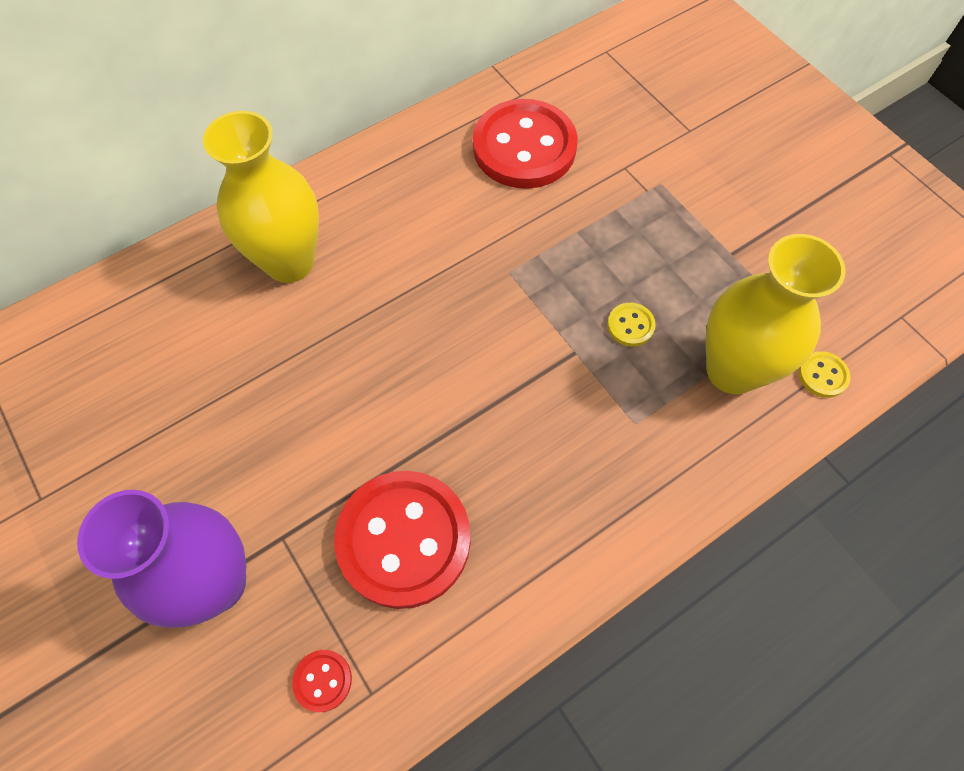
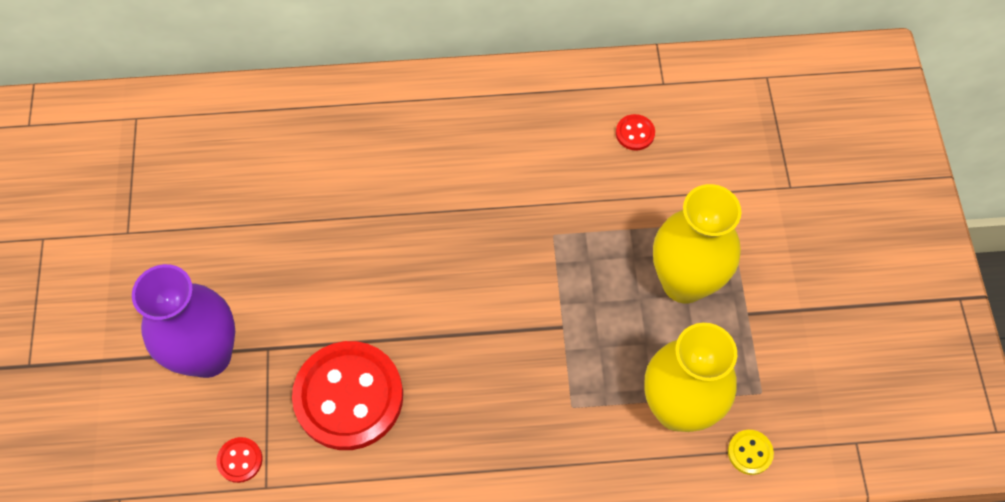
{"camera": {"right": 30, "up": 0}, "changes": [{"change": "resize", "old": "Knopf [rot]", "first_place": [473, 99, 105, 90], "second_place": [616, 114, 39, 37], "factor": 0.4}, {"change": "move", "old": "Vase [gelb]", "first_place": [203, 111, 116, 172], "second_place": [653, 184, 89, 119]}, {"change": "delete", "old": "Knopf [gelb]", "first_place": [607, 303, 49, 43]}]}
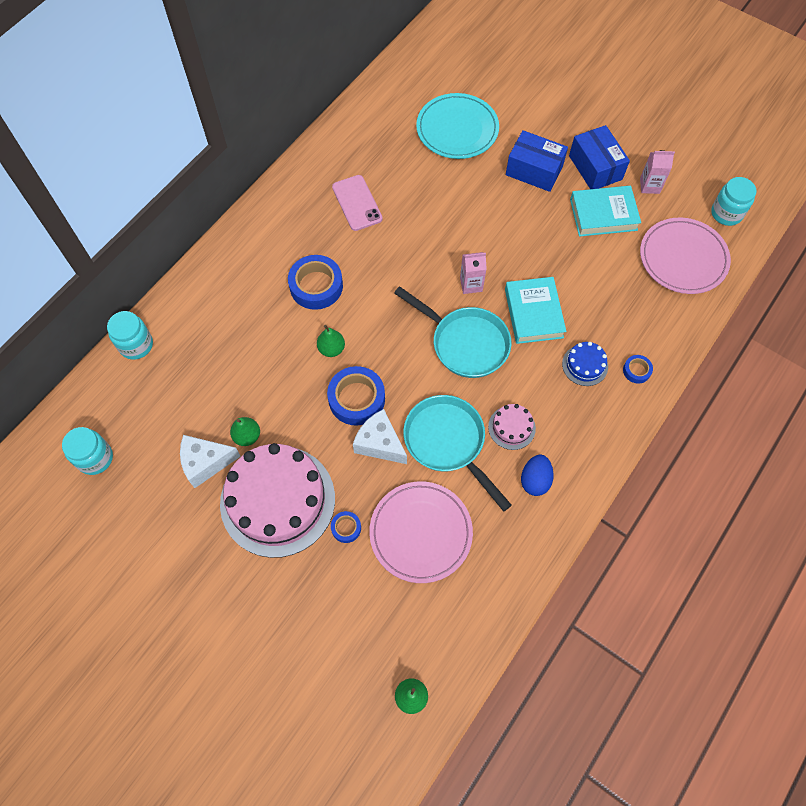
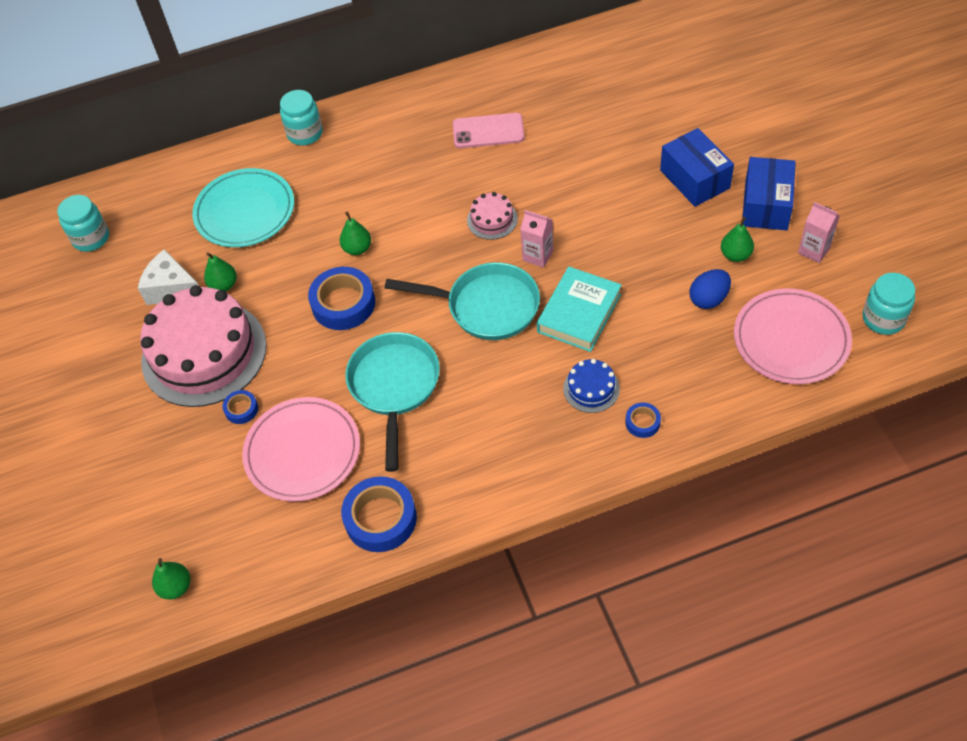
{"camera": {"right": 40, "up": -10}, "changes": [{"change": "move", "old": "Teller [türkis]", "first_place": [416, 93, 83, 66], "second_place": [192, 168, 102, 79]}, {"change": "rotate", "old": "Handy [rosa]", "first_place": [332, 175, 51, 56], "second_place": [453, 113, 71, 35], "degrees": 75}, {"change": "replace", "old": "Buch [türkis]", "new": "Birne [grün]", "first_place": [570, 186, 71, 51], "second_place": [721, 217, 33, 45]}, {"change": "move", "old": "Klebeband [blau]", "first_place": [288, 255, 55, 55], "second_place": [341, 476, 76, 76]}, {"change": "rotate", "old": "Pfanne [türkis]", "first_place": [394, 286, 117, 92], "second_place": [385, 262, 155, 78], "degrees": -60}, {"change": "move", "old": "Einmachglas [türkis]", "first_place": [107, 311, 46, 49], "second_place": [280, 90, 43, 56]}, {"change": "move", "old": "Kuchen [rosa]", "first_place": [488, 404, 48, 46], "second_place": [467, 192, 51, 48]}, {"change": "delete", "old": "Käse [weiß]", "first_place": [353, 409, 54, 55]}, {"change": "move", "old": "Ei [blau]", "first_place": [521, 455, 32, 41], "second_place": [690, 269, 41, 40]}]}
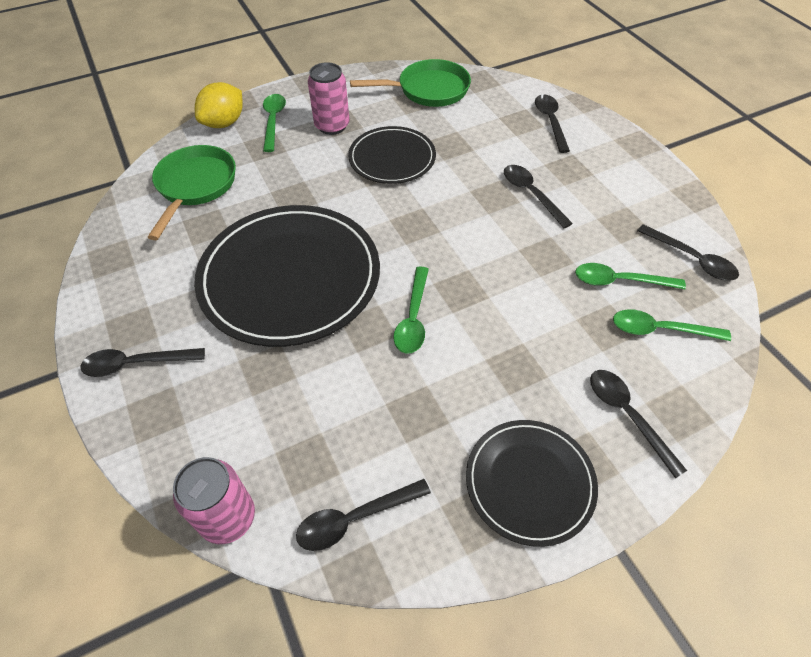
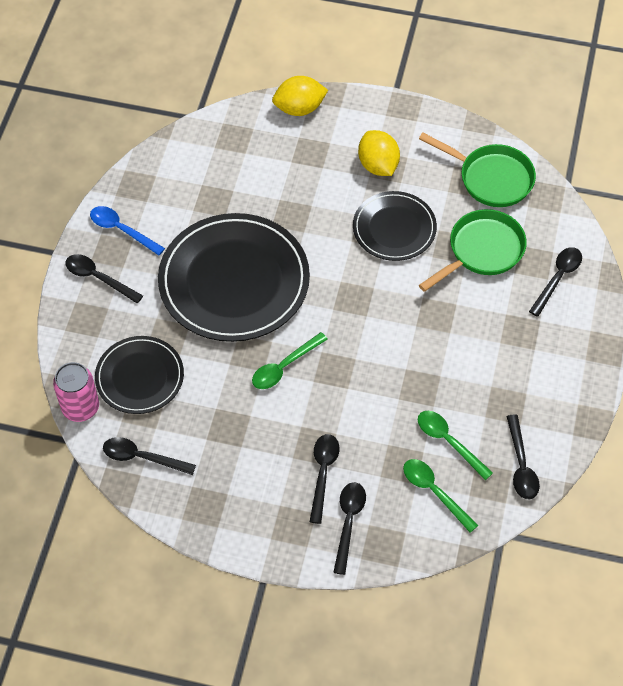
{"camera": {"right": 40, "up": 5}, "changes": [{"change": "replace", "old": "Dose [rosa]", "new": "Zitrone [gelb]", "first_place": [308, 62, 42, 73], "second_place": [358, 130, 42, 46]}, {"change": "delete", "old": "Löffel [grün]", "first_place": [263, 94, 23, 58]}, {"change": "move", "old": "Pfanne [grün]", "first_place": [148, 145, 88, 95], "second_place": [419, 209, 108, 83]}, {"change": "move", "old": "Löffel [schwarz]", "first_place": [504, 165, 69, 63], "second_place": [310, 434, 29, 90]}, {"change": "move", "old": "Teller [schwarz]", "first_place": [466, 420, 132, 127], "second_place": [95, 336, 89, 78]}, {"change": "insert", "new": "Löffel [blau]", "second_place": [90, 206, 75, 50]}]}
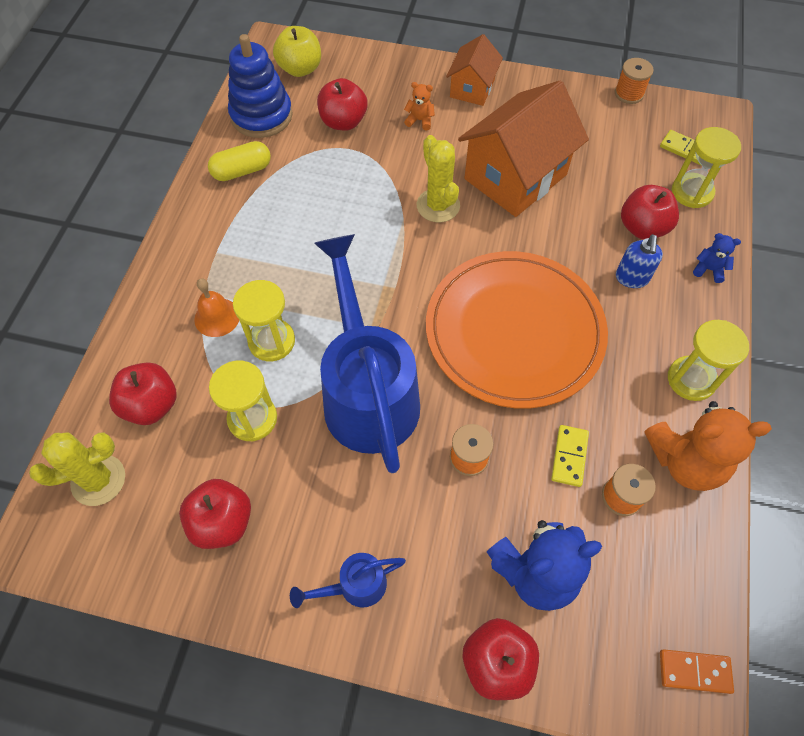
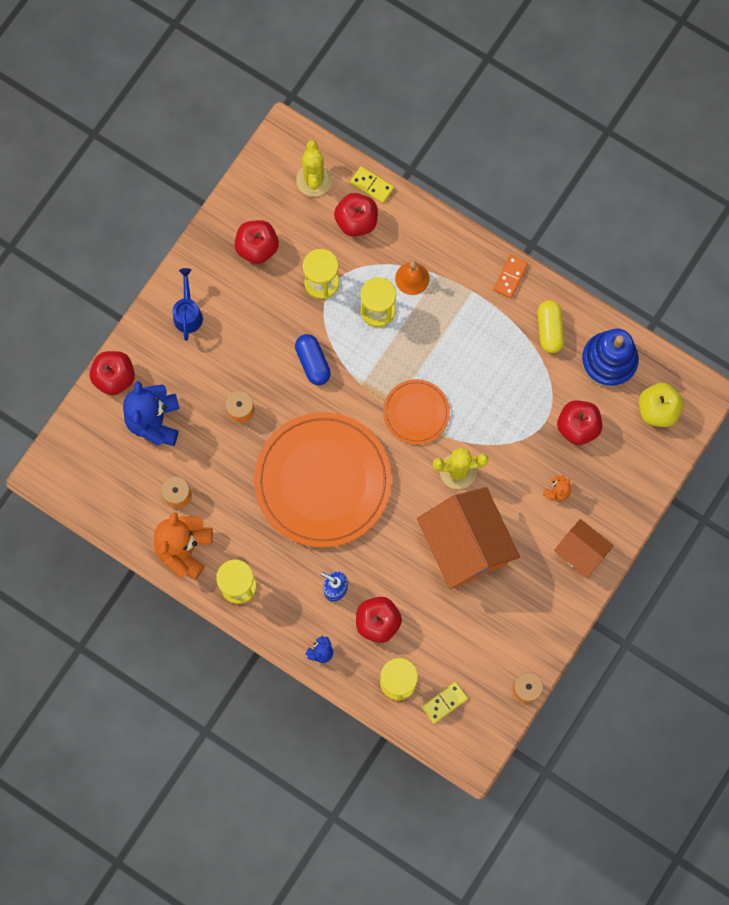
{"camera": {"right": 110, "up": 15}, "changes": [{"change": "replace", "old": "Gießkanne [blau]", "new": "Kapsel [blau]", "first_place": [314, 234, 106, 239], "second_place": [295, 334, 36, 51]}, {"change": "move", "old": "Dominostein [gelb]", "first_place": [551, 425, 38, 62], "second_place": [350, 167, 44, 36]}, {"change": "move", "old": "Dominostein [orange]", "first_place": [660, 649, 74, 45], "second_place": [493, 255, 35, 43]}, {"change": "insert", "new": "Teller [orange]", "second_place": [383, 379, 67, 65]}]}
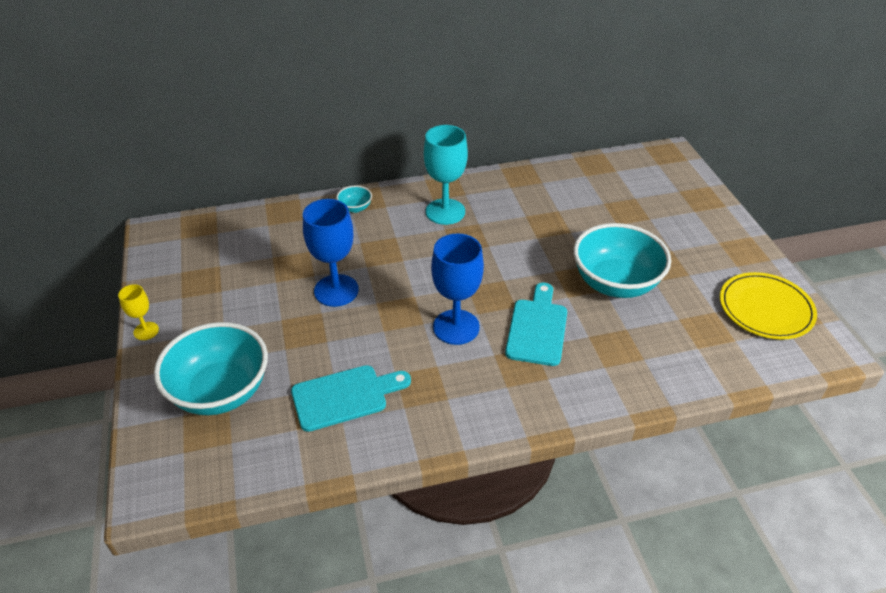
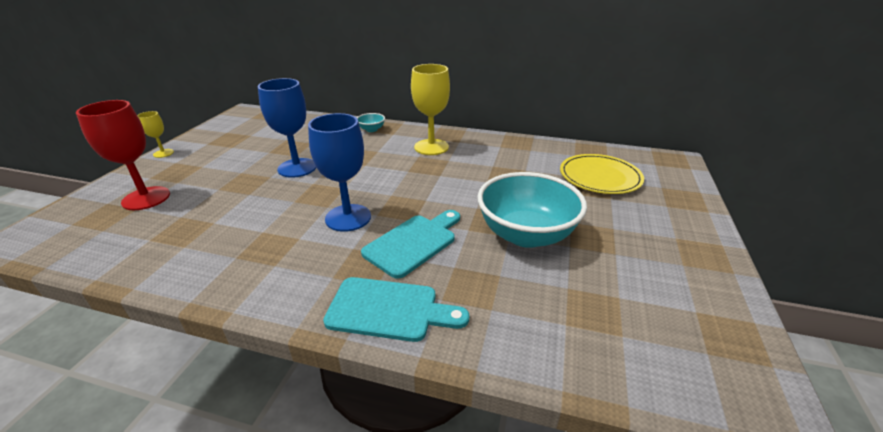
{"camera": {"right": 30, "up": -10}, "changes": [{"change": "recolor", "old": "Kelch [türkis]", "new": "Kelch [gelb]", "first_place": [424, 125, 44, 100], "second_place": [411, 64, 39, 91]}, {"change": "move", "old": "Teller [gelb]", "first_place": [720, 272, 97, 68], "second_place": [560, 154, 84, 40]}, {"change": "replace", "old": "Schüssel [türkis]", "new": "Kelch [rot]", "first_place": [154, 322, 114, 93], "second_place": [76, 100, 94, 110]}, {"change": "move", "old": "Schneidebrett [türkis]", "first_place": [291, 365, 120, 67], "second_place": [323, 277, 146, 65]}]}
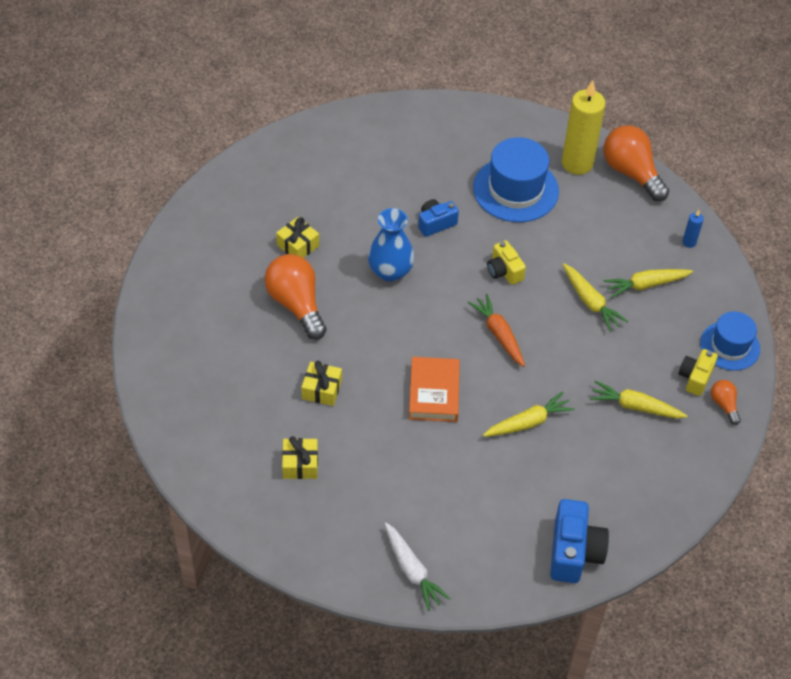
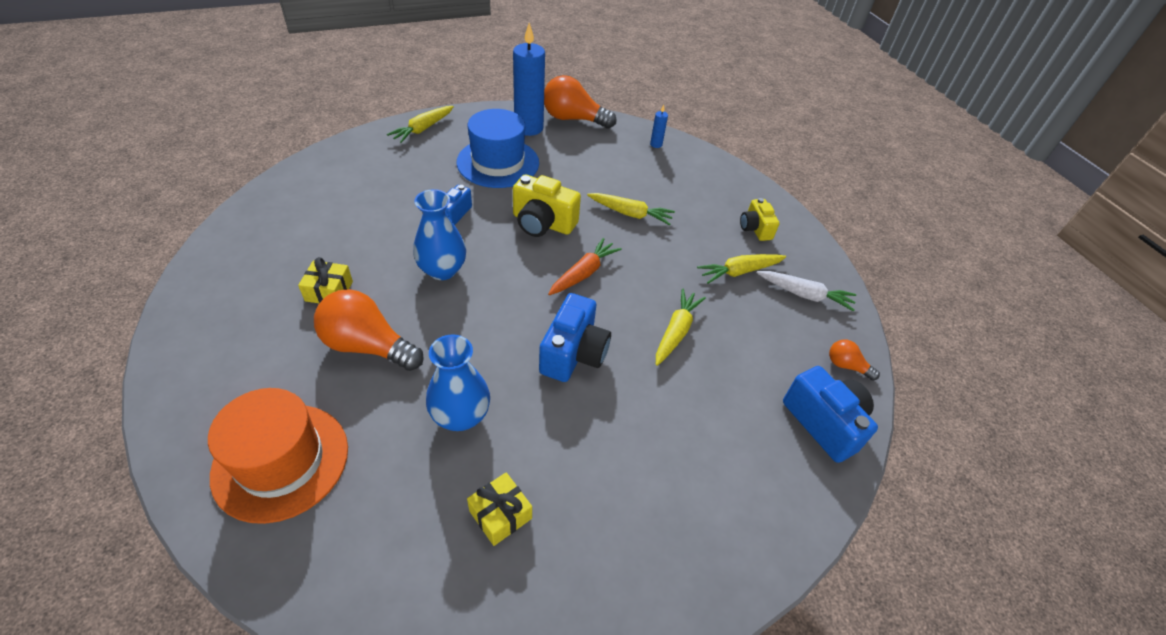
{"camera": {"right": -40, "up": -5}, "changes": [{"change": "recolor", "old": "Kerze [gelb]", "new": "Kerze [blau]", "first_place": [562, 80, 44, 95], "second_place": [513, 23, 32, 113]}, {"change": "resize", "old": "Kamera [gelb]", "first_place": [487, 240, 39, 45], "second_place": [513, 175, 68, 62], "factor": 1.62}, {"change": "move", "old": "Karotte [gelb]", "first_place": [604, 269, 89, 29], "second_place": [387, 106, 67, 37]}, {"change": "rotate", "old": "Karotte [orange]", "first_place": [467, 294, 58, 73], "second_place": [548, 238, 74, 57], "degrees": 105}, {"change": "delete", "old": "Hut [blau]", "first_place": [700, 311, 60, 60]}, {"change": "replace", "old": "Buch [orange]", "new": "Kamera [blau]", "first_place": [409, 357, 51, 65], "second_place": [539, 293, 72, 89]}, {"change": "replace", "old": "Geschenk [gelb]", "new": "Vase [blau]", "first_place": [301, 361, 41, 45], "second_place": [426, 334, 64, 97]}, {"change": "move", "old": "Glühbirne [orange]", "first_place": [711, 380, 30, 45], "second_place": [829, 339, 51, 42]}, {"change": "move", "old": "Karotte [weiß]", "first_place": [385, 523, 65, 88], "second_place": [757, 271, 99, 40]}, {"change": "insert", "new": "Hut [orange]", "second_place": [208, 388, 140, 136]}]}
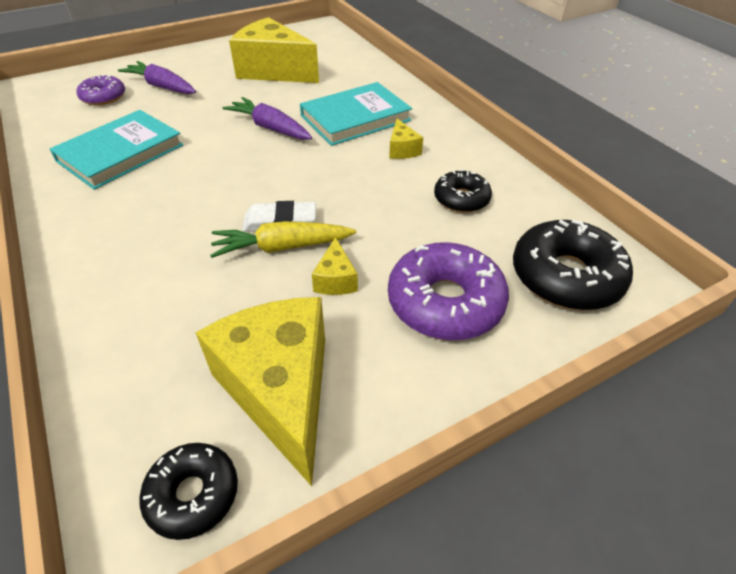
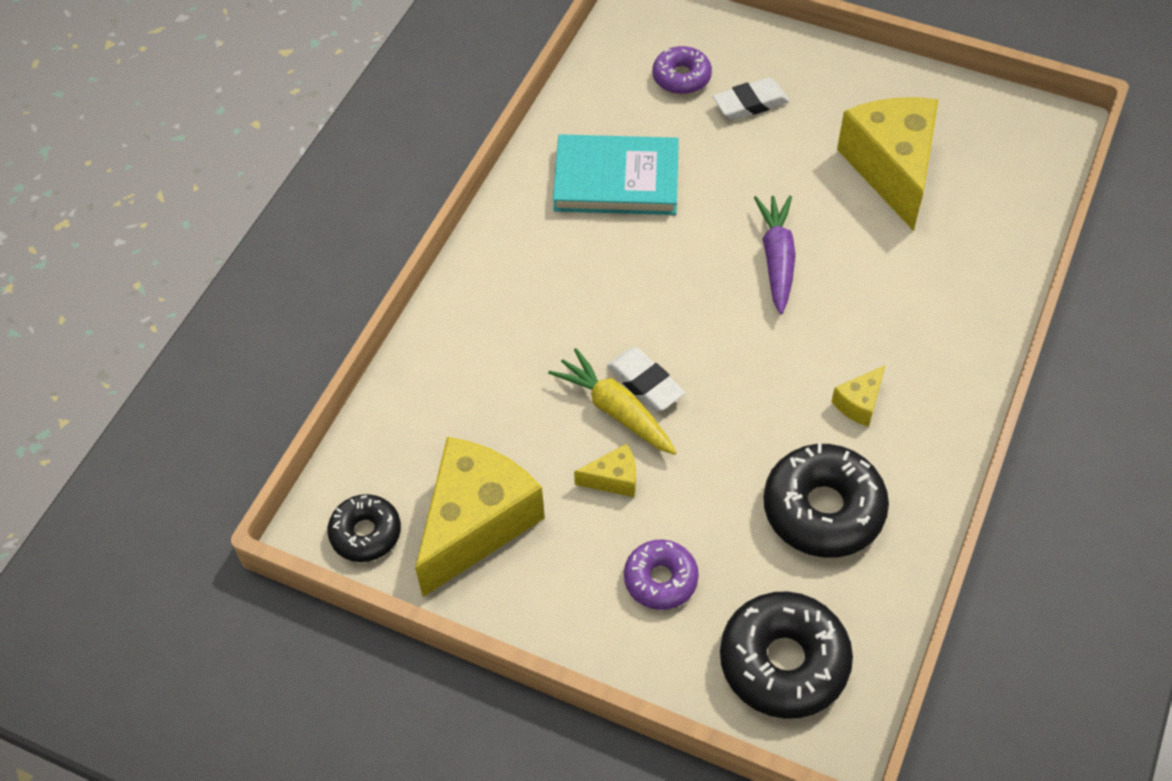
{"camera": {"right": 55, "up": 10}, "changes": [{"change": "replace", "old": "Karotte [lila]", "new": "Radiergummi [weiß]", "first_place": [118, 61, 78, 33], "second_place": [713, 78, 76, 42]}, {"change": "delete", "old": "Buch [türkis]", "first_place": [300, 82, 112, 64]}, {"change": "resize", "old": "Donut [schwarz]", "first_place": [434, 169, 58, 44], "second_place": [763, 444, 126, 114], "factor": 1.69}, {"change": "rotate", "old": "Käse [gelb]", "first_place": [312, 237, 46, 58], "second_place": [574, 444, 62, 53], "degrees": -150}, {"change": "resize", "old": "Donut [lila]", "first_place": [388, 242, 121, 98], "second_place": [624, 539, 75, 71], "factor": 0.59}]}
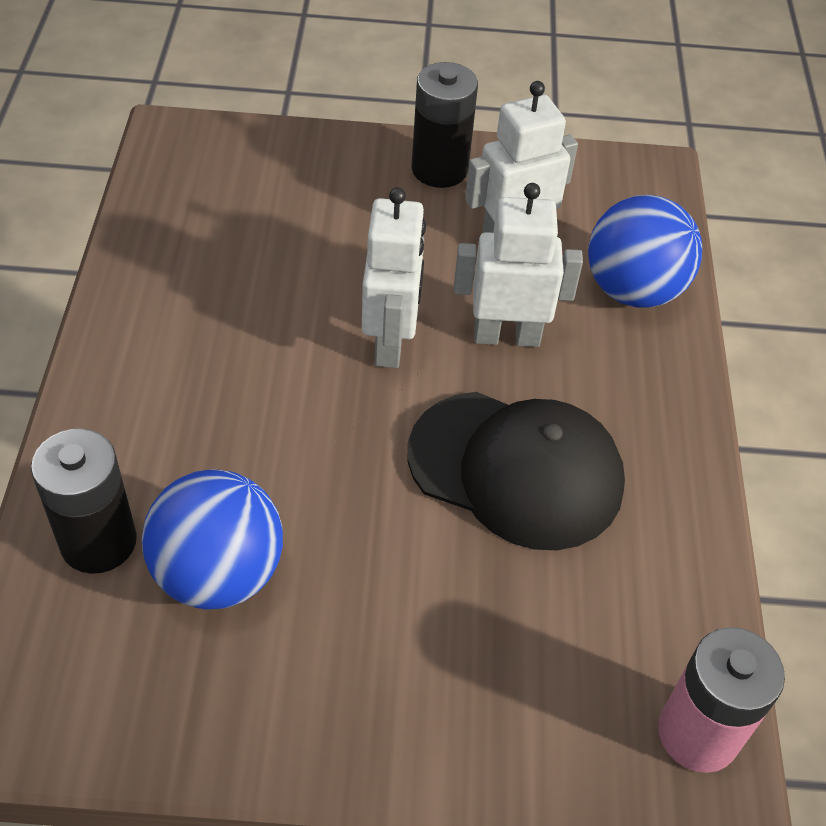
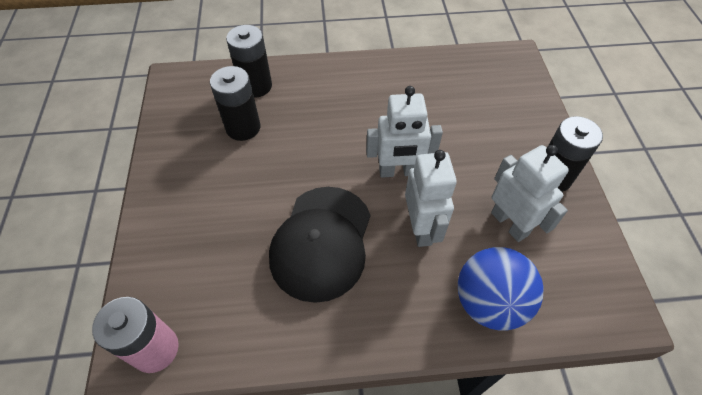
{"camera": {"right": 85, "up": 5}, "changes": [{"change": "replace", "old": "Ball [blau]", "new": "Batterie [schwarz]", "first_place": [142, 469, 141, 140], "second_place": [210, 66, 50, 75]}]}
